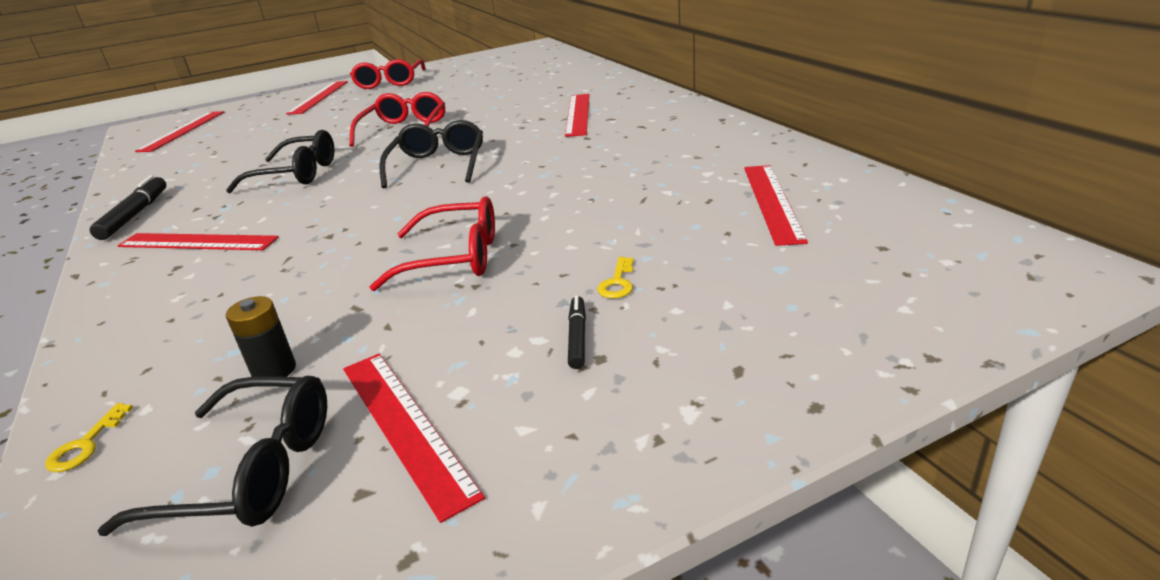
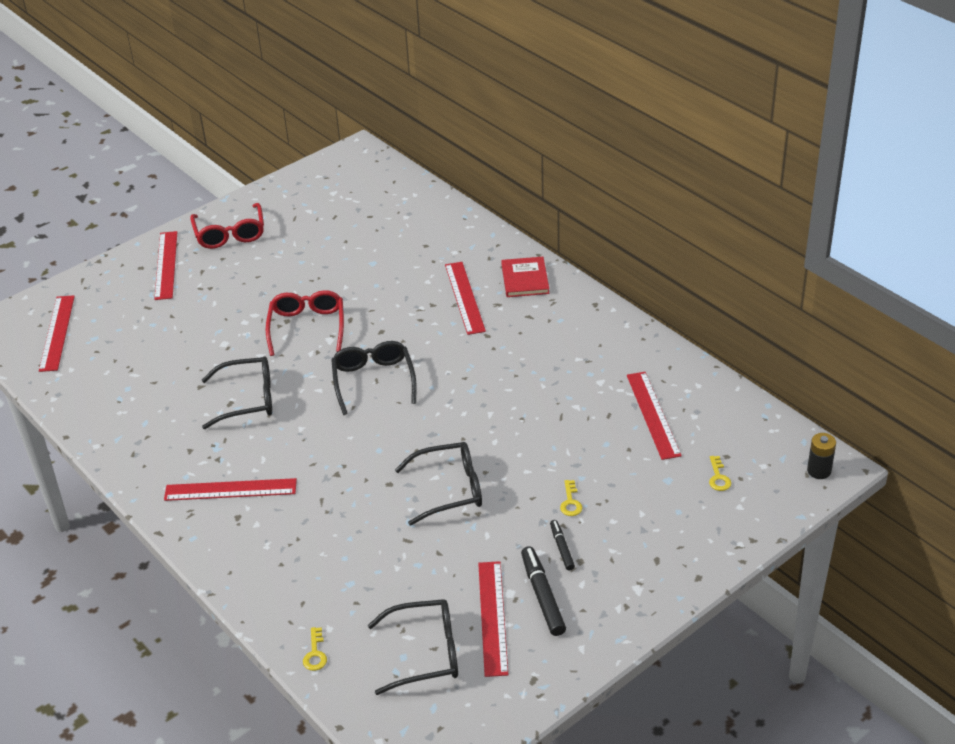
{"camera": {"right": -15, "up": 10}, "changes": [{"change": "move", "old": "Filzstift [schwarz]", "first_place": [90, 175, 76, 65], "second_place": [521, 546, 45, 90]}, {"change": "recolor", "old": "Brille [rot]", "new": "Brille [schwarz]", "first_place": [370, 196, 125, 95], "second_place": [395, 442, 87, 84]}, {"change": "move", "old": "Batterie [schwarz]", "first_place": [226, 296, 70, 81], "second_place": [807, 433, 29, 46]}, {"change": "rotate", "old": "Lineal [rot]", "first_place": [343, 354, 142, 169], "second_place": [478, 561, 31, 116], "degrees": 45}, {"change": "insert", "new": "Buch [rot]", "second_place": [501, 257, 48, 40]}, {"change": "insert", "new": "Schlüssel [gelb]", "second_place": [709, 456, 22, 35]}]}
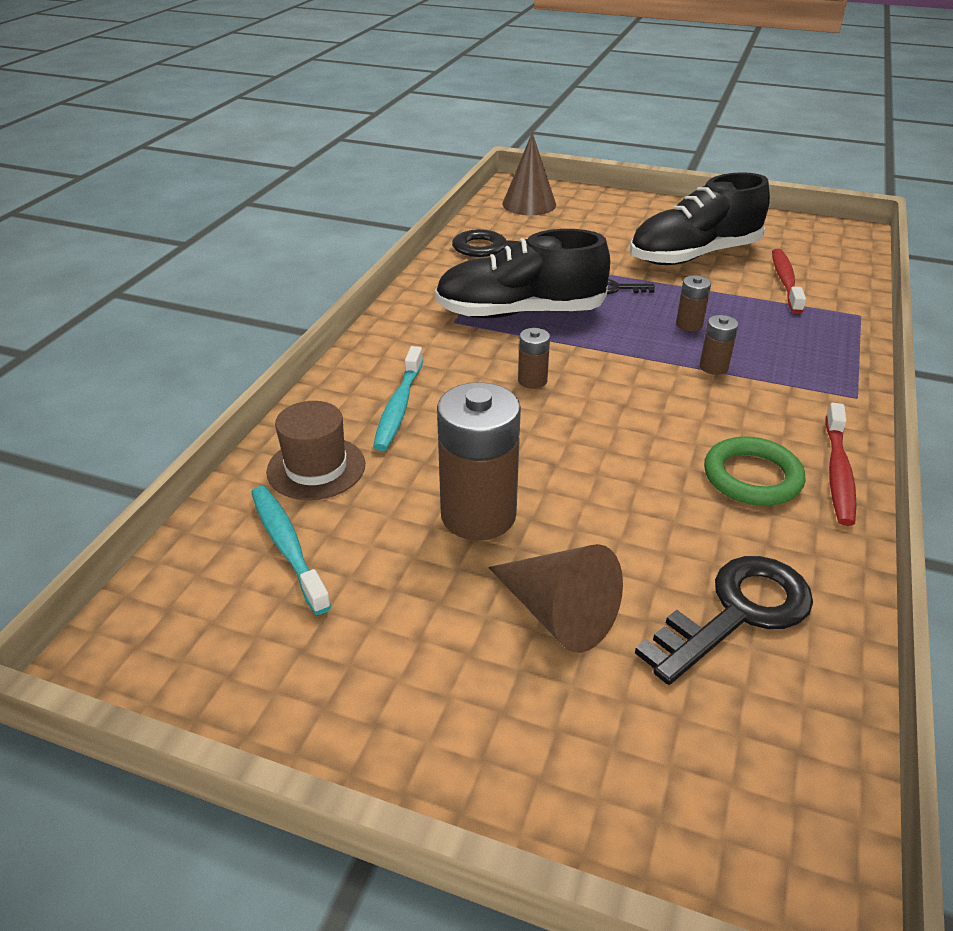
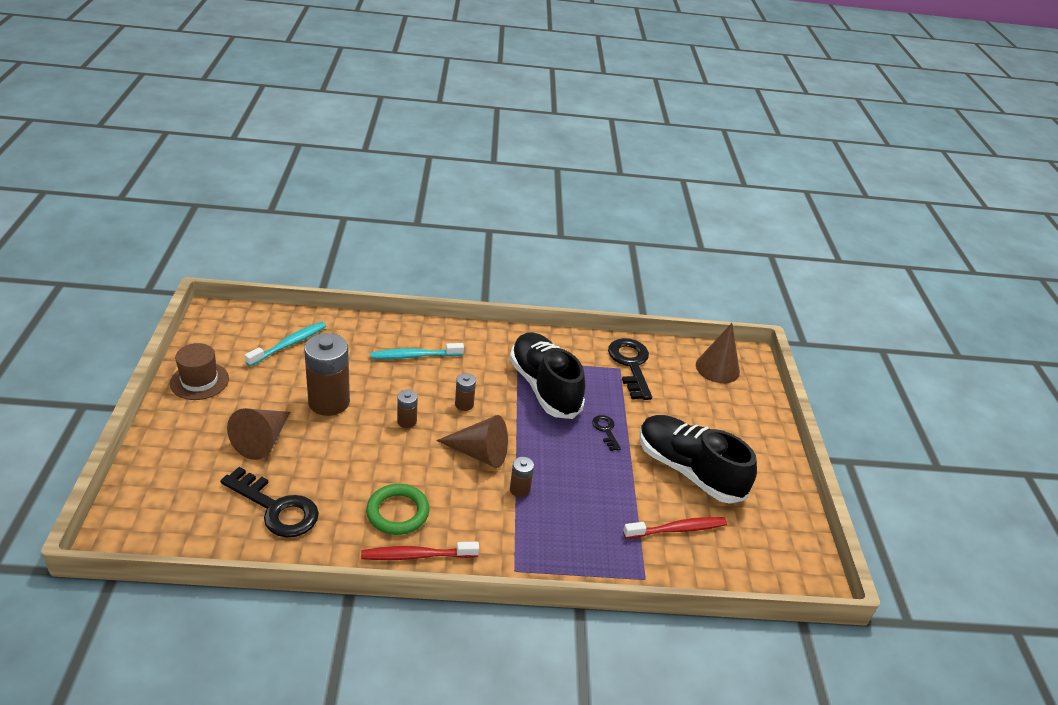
{"camera": {"right": 65, "up": 0}, "changes": [{"change": "move", "old": "Batterie [braun]", "first_place": [676, 275, 35, 56], "second_place": [397, 390, 21, 38]}, {"change": "move", "old": "Hut [braun]", "first_place": [266, 401, 99, 99], "second_place": [170, 343, 59, 57]}, {"change": "insert", "new": "Kegel [braun]", "second_place": [436, 415, 72, 53]}]}
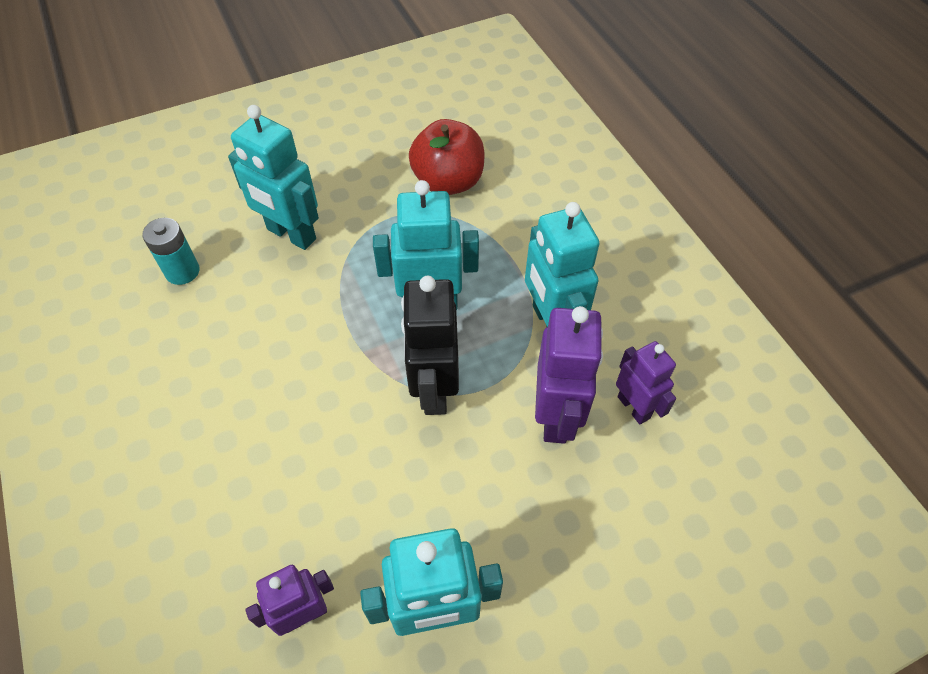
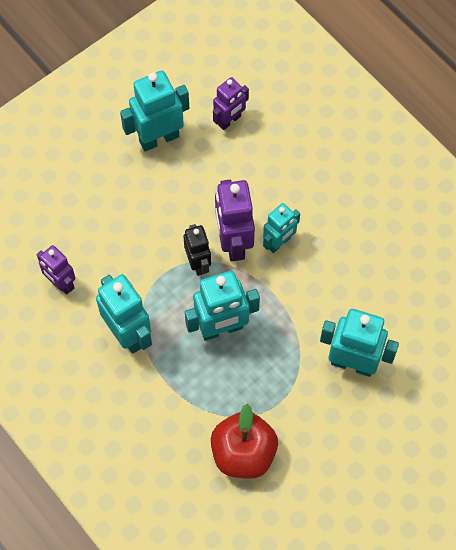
{"camera": {"right": 165, "up": 10}, "changes": [{"change": "delete", "old": "Batterie [türkis]", "first_place": [142, 218, 58, 67]}, {"change": "resize", "old": "Roboter [schwarz]", "first_place": [401, 276, 58, 139], "second_place": [184, 224, 27, 52], "factor": 0.63}, {"change": "move", "old": "Roboter [lila]", "first_place": [535, 306, 68, 138], "second_place": [215, 180, 40, 81]}, {"change": "insert", "new": "Roboter [türkis]", "second_place": [263, 203, 37, 50]}]}
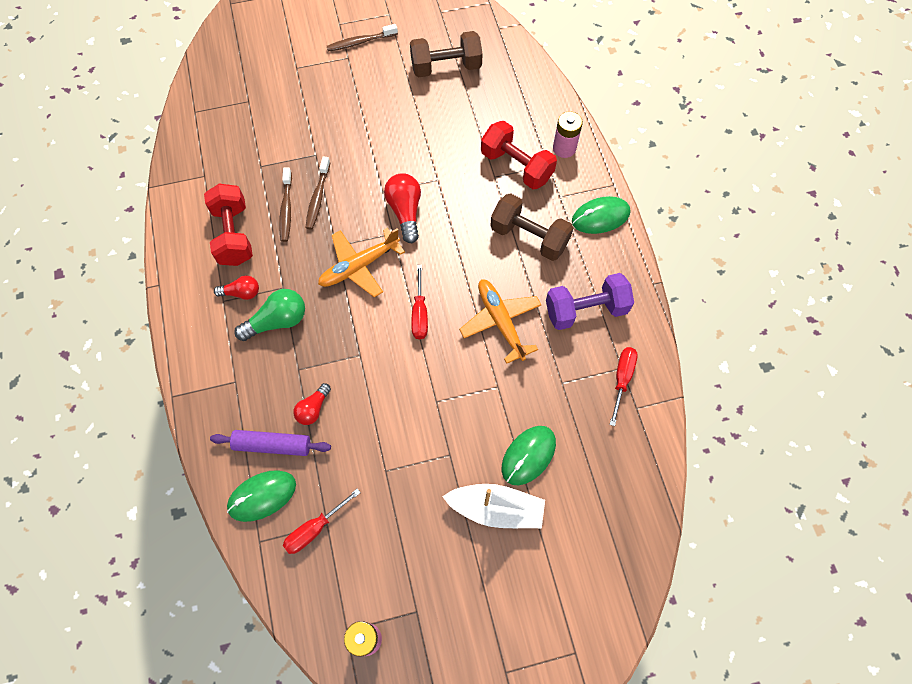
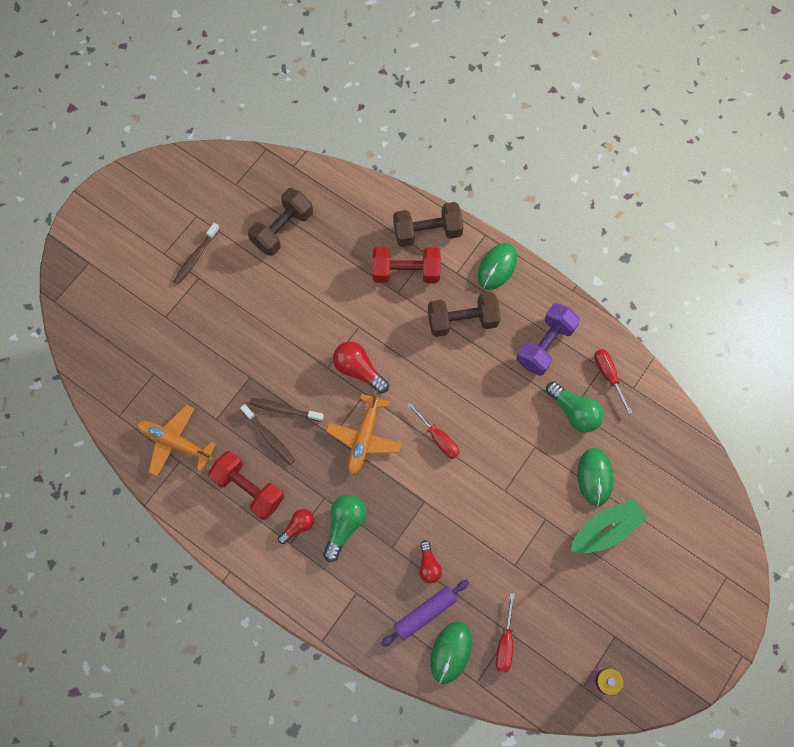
{"camera": {"right": -40, "up": 5}, "changes": [{"change": "replace", "old": "Batterie [rosa]", "new": "Hantel [braun]", "first_place": [553, 111, 30, 47], "second_place": [393, 202, 71, 45]}, {"change": "rotate", "old": "Zahnbürste [braun]", "first_place": [305, 156, 25, 74], "second_place": [249, 398, 75, 24], "degrees": 135}, {"change": "move", "old": "Flugzeug [orange]", "first_place": [459, 279, 82, 85], "second_place": [136, 405, 80, 71]}, {"change": "recolor", "old": "Boot [weiß]", "new": "Boot [grün]", "first_place": [442, 484, 103, 44], "second_place": [571, 498, 76, 55]}, {"change": "insert", "new": "Glühbirne [grün]", "second_place": [546, 381, 57, 52]}]}
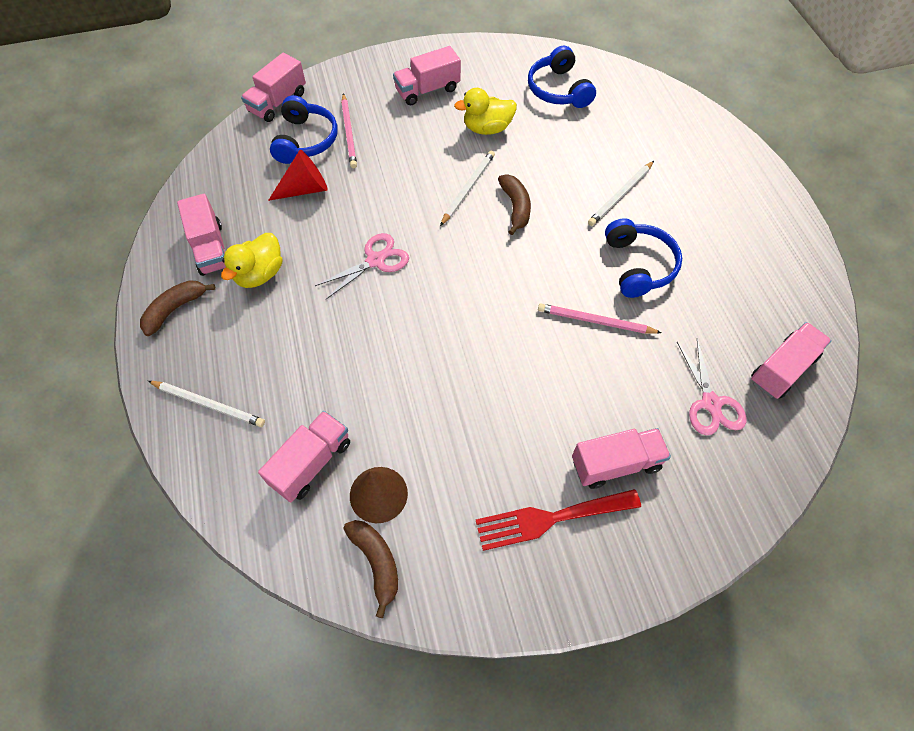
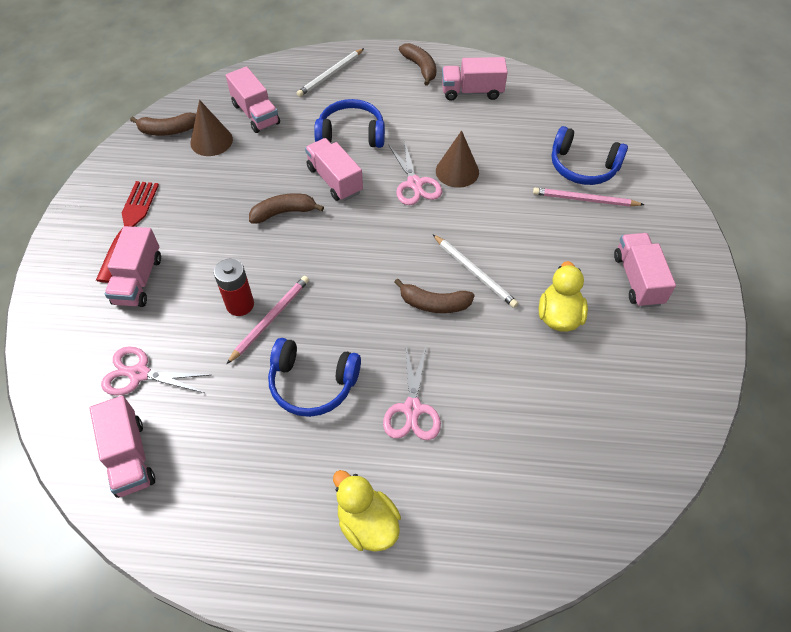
{"camera": {"right": 110, "up": -5}, "changes": [{"change": "move", "old": "Kopfhörer [blau]", "first_place": [528, 46, 68, 62], "second_place": [314, 99, 71, 49]}, {"change": "move", "old": "Lastwagen [rosa]", "first_place": [241, 53, 65, 69], "second_place": [305, 138, 58, 63]}, {"change": "delete", "old": "Kegel [rot]", "first_place": [268, 150, 60, 51]}, {"change": "replace", "old": "Bleistift [weiß]", "new": "Schere [rosa]", "first_place": [588, 161, 66, 65], "second_place": [383, 346, 58, 94]}, {"change": "move", "old": "Ente [gelb]", "first_place": [221, 233, 61, 55], "second_place": [333, 470, 68, 82]}, {"change": "insert", "new": "Kegel [braun]", "second_place": [436, 130, 43, 58]}, {"change": "insert", "new": "Banane [braun]", "second_place": [249, 193, 75, 31]}, {"change": "insert", "new": "Batterie [rot]", "second_place": [214, 259, 40, 57]}]}
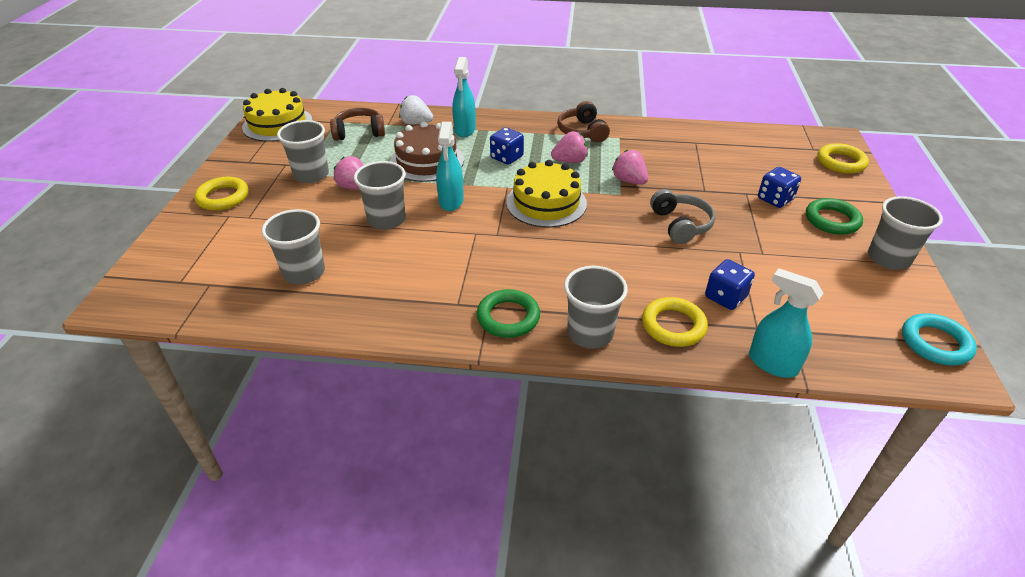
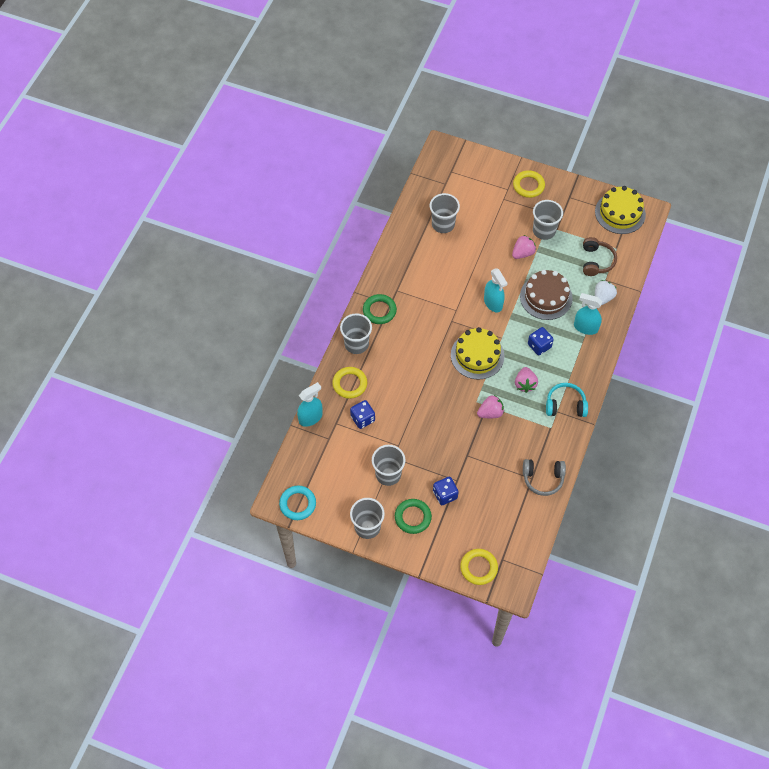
{"camera": {"right": 105, "up": 20}, "changes": [{"change": "recolor", "old": "Kopfhörer [braun]", "new": "Kopfhörer [türkis]", "first_place": [557, 101, 53, 42], "second_place": [546, 383, 42, 34]}, {"change": "rotate", "old": "Sprühflasche [türkis]", "first_place": [436, 122, 28, 89], "second_place": [484, 268, 24, 44], "degrees": -135}, {"change": "move", "old": "Becher [grau]", "first_place": [354, 161, 52, 69], "second_place": [372, 445, 34, 41]}, {"change": "move", "old": "Kopfhörer [grau]", "first_place": [650, 189, 66, 55], "second_place": [523, 459, 43, 37]}]}
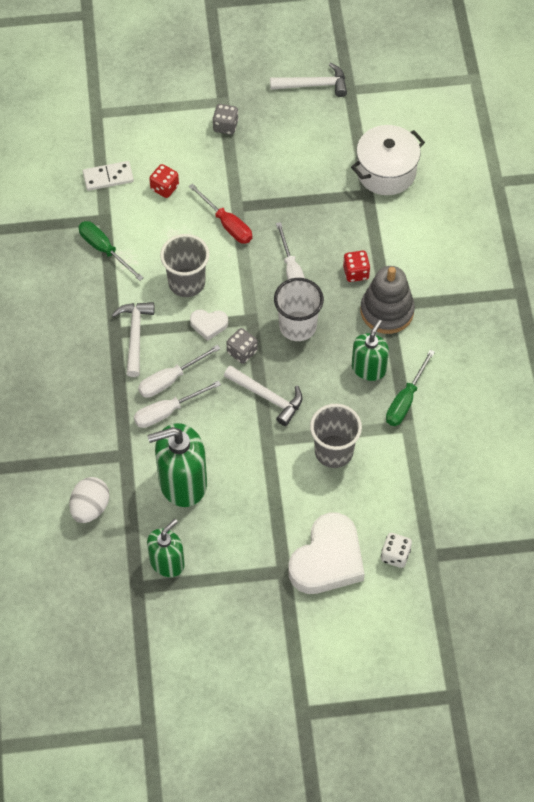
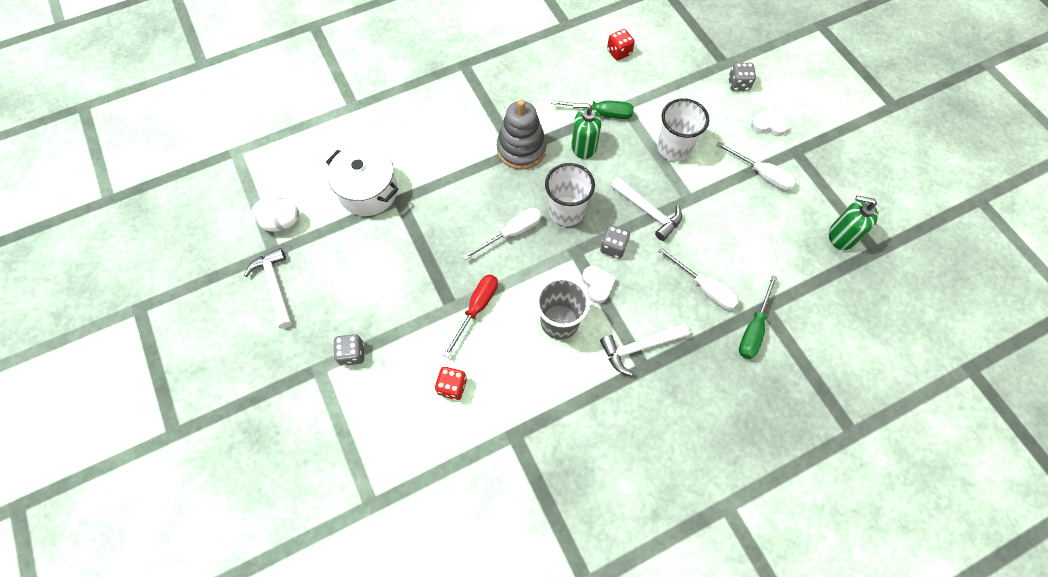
{"camera": {"right": -110, "up": 5}, "changes": [{"change": "delete", "old": "Dominostein [weiß]", "first_place": [83, 161, 51, 30]}, {"change": "move", "old": "Schraubenzieher [grün]", "first_place": [78, 221, 66, 60], "second_place": [739, 275, 39, 84]}, {"change": "move", "old": "Spielwürfel [rot]", "first_place": [343, 251, 27, 31], "second_place": [607, 29, 28, 32]}, {"change": "move", "old": "Schraubenzieher [weiß]", "first_place": [138, 345, 83, 53], "second_place": [716, 142, 80, 48]}, {"change": "rotate", "old": "Hammer [weiß]", "first_place": [224, 365, 79, 61], "second_place": [611, 177, 71, 64], "degrees": 120}, {"change": "recolor", "old": "Becher [grau]", "new": "Becher [weiß]", "first_place": [310, 404, 52, 64], "second_place": [657, 98, 52, 63]}, {"change": "delete", "old": "Seifenspender [grün]", "first_place": [147, 423, 60, 84]}, {"change": "move", "old": "Ei [weiß]", "first_place": [69, 477, 40, 46], "second_place": [252, 197, 47, 35]}, {"change": "resize", "old": "Herz [weiß]", "first_place": [288, 513, 77, 81], "second_place": [751, 108, 37, 28], "factor": 0.47}, {"change": "recolor", "old": "Spielwürfel [weiß]", "new": "Spielwürfel [grau]", "first_place": [381, 533, 31, 35], "second_place": [728, 63, 28, 28]}]}
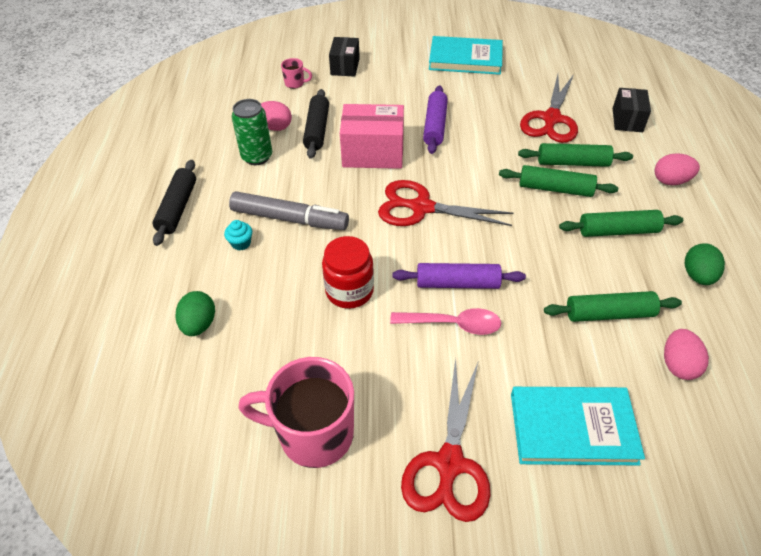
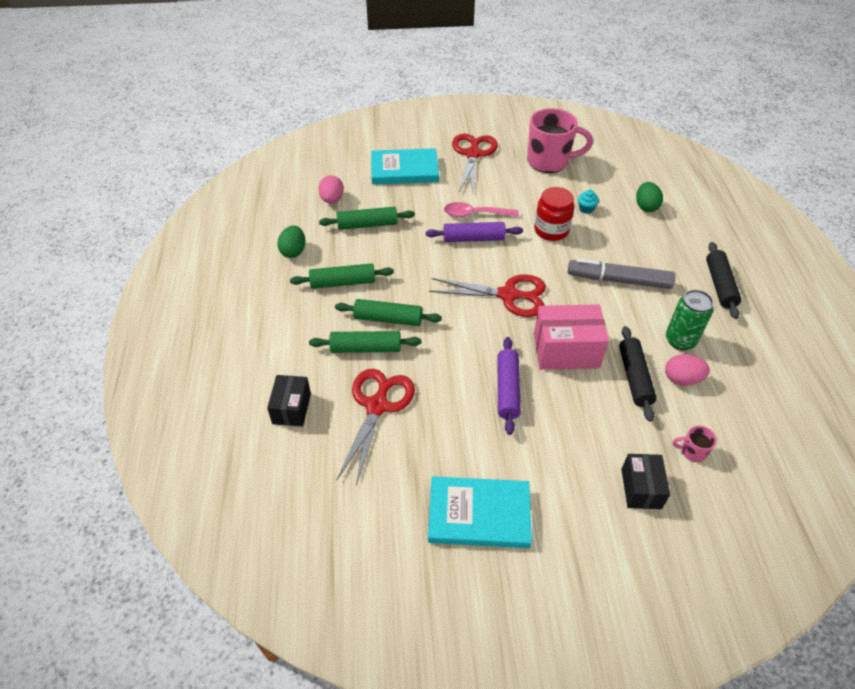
{"camera": {"right": 175, "up": 0}, "changes": [{"change": "delete", "old": "Ei [rosa]", "first_place": [654, 153, 46, 32]}, {"change": "move", "old": "Muffin [türkis]", "first_place": [224, 220, 28, 30], "second_place": [578, 190, 21, 24]}]}
